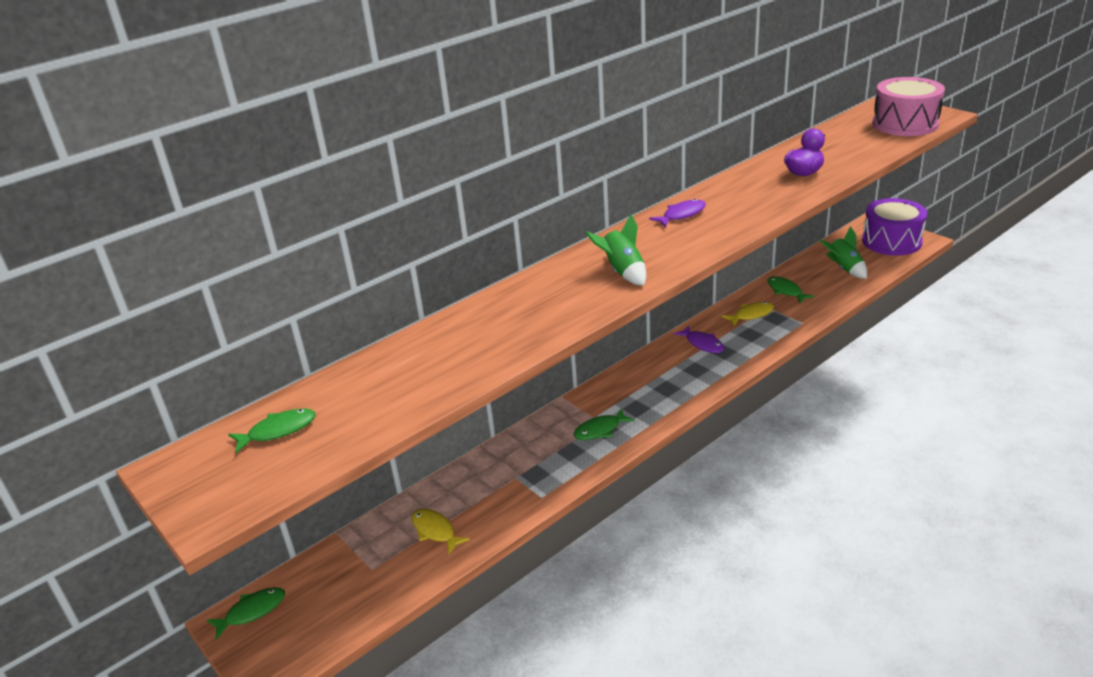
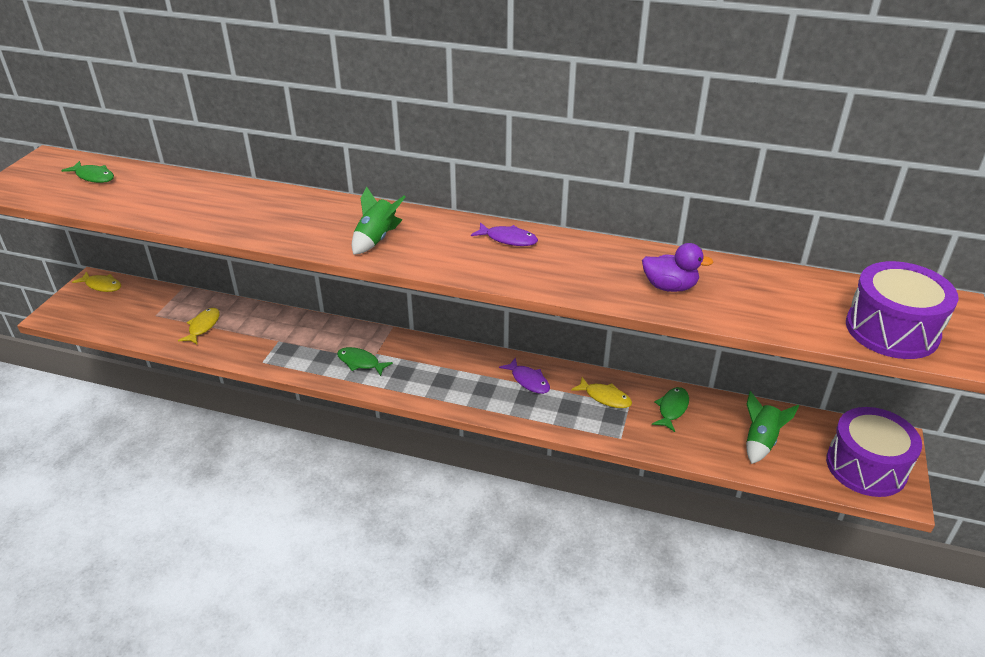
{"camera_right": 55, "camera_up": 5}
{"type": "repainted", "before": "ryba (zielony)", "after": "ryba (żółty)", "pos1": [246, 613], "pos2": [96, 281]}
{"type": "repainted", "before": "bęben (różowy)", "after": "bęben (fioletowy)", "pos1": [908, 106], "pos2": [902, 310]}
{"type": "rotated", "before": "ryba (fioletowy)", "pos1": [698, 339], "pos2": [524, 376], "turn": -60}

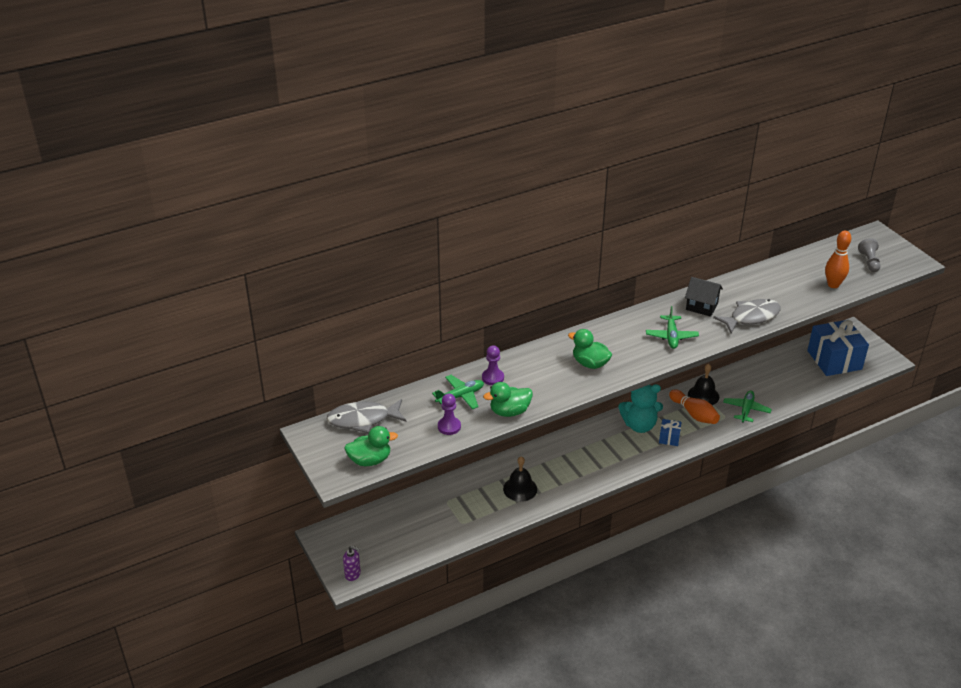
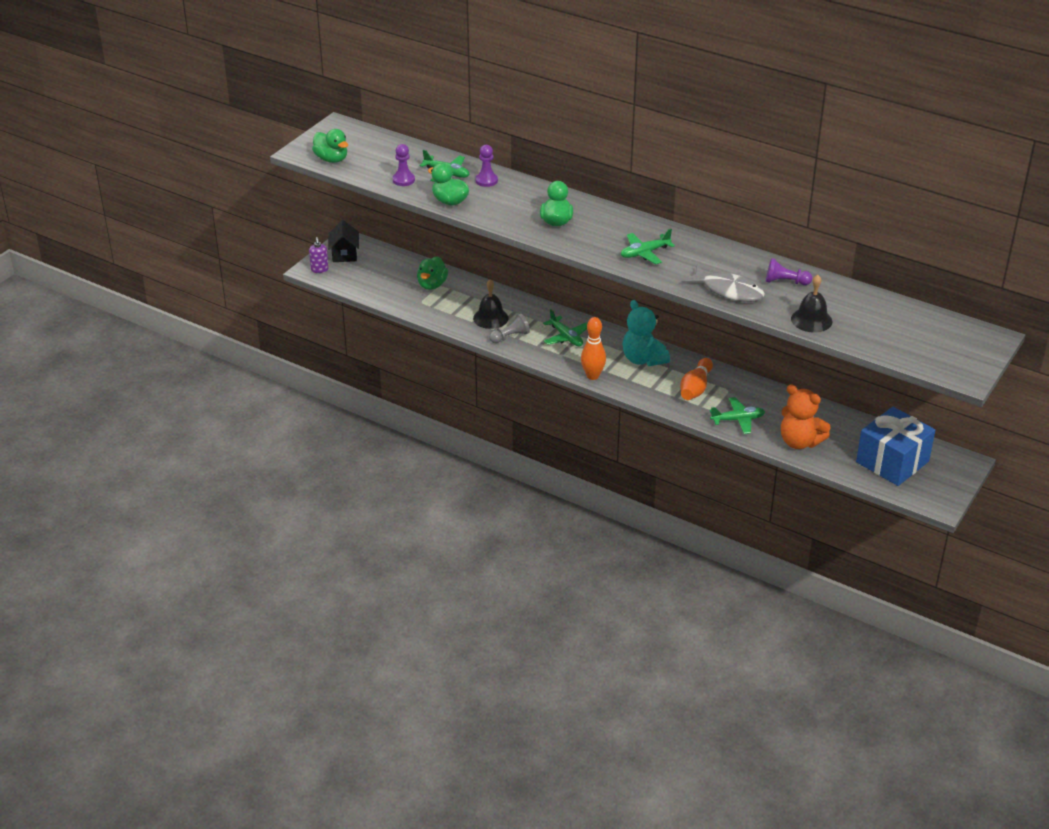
{"camera_right": 60, "camera_up": 0}
{"type": "gone", "before": "ryba (szary)", "pos1": [366, 416]}
{"type": "gone", "before": "prezent (niebieski)", "pos1": [670, 432]}
{"type": "new", "after": "kaczka (zielony)", "pos2": [432, 273]}
{"type": "new", "after": "samolot (zielony)", "pos2": [565, 327]}
{"type": "new", "after": "pionek (fioletowy)", "pos2": [789, 271]}
{"type": "new", "after": "miś (pomarańczowy)", "pos2": [806, 416]}
{"type": "shifted", "before": "domek (czarny)", "pos1": [704, 297], "pos2": [343, 241]}
{"type": "shifted", "before": "dzwonek (czarny)", "pos1": [703, 384], "pos2": [812, 304]}
{"type": "shifted", "before": "kręgiel (pomarańczowy)", "pos1": [838, 259], "pos2": [593, 348]}
{"type": "shifted", "before": "pionek (szary)", "pos1": [869, 255], "pos2": [509, 328]}

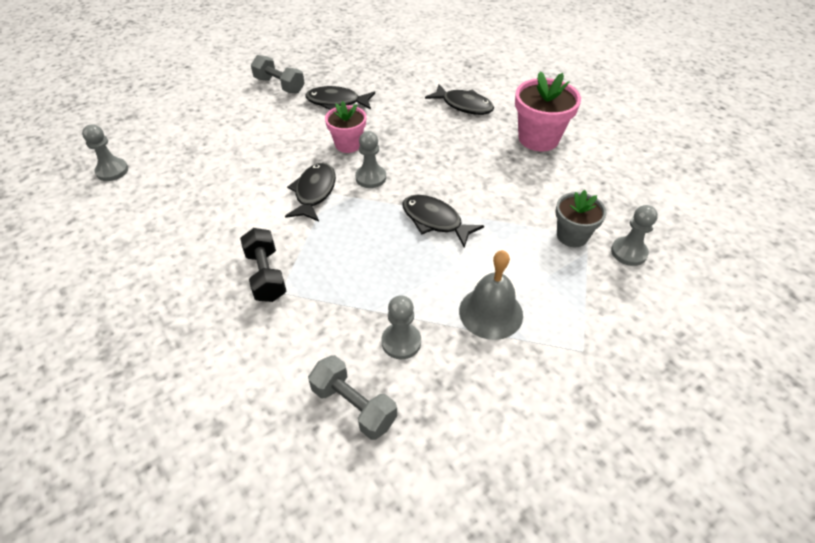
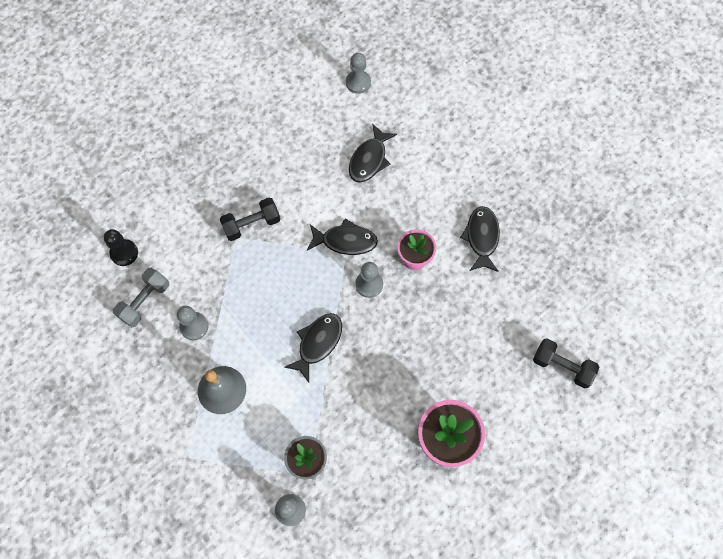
{"camera_right": 85, "camera_up": 20}
{"type": "gone", "before": "hantel (szary)", "pos1": [278, 74]}
{"type": "new", "after": "pionek (czarny)", "pos2": [121, 247]}
{"type": "new", "after": "hantel (czarny)", "pos2": [566, 363]}
{"type": "shifted", "before": "ryba (czarny)", "pos1": [459, 99], "pos2": [373, 153]}

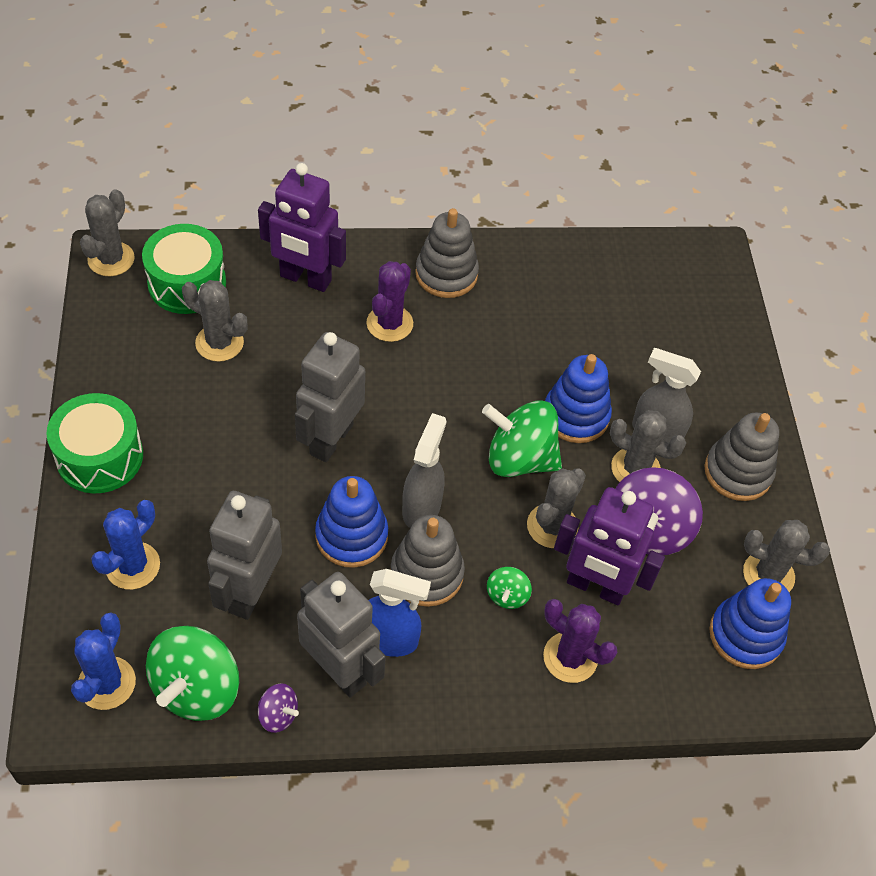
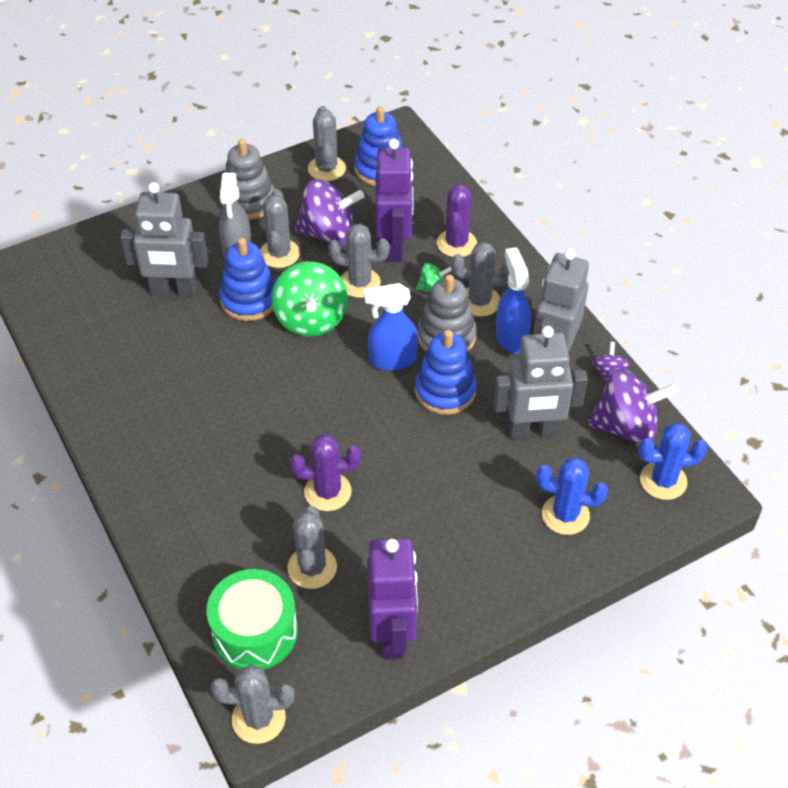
{"camera_right": -110, "camera_up": -5}
{"type": "gone", "before": "bęben (zielony)", "pos1": [94, 443]}
{"type": "gone", "before": "zabawka nakładanka (szary)", "pos1": [447, 253]}
{"type": "new", "after": "kaktus (szary)", "pos2": [480, 279]}
{"type": "shifted", "before": "robot (fioletowy)", "pos1": [302, 227], "pos2": [392, 598]}
{"type": "shifted", "before": "robot (szary)", "pos1": [330, 397], "pos2": [164, 239]}
{"type": "shifted", "before": "kaktus (fioletowy)", "pos1": [389, 301], "pos2": [325, 472]}
{"type": "repainted", "before": "bączek (zielony)", "after": "bączek (fioletowy)", "pos1": [192, 673], "pos2": [633, 406]}
{"type": "repainted", "before": "spryskiwacz (szary)", "after": "spryskiwacz (niebieski)", "pos1": [424, 470], "pos2": [391, 327]}

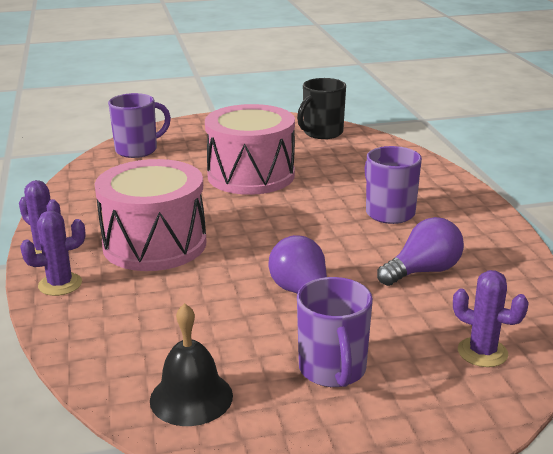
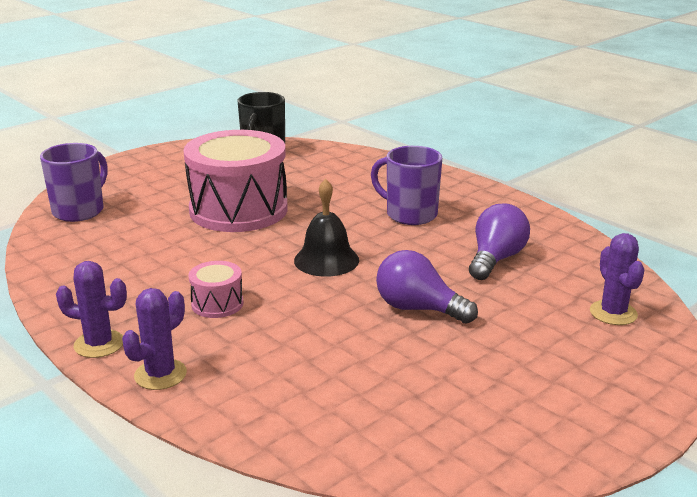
{"camera_right": -30, "camera_up": 0}
{"type": "gone", "before": "kubek (fioletowy)", "pos1": [335, 332]}
{"type": "shifted", "before": "dzwonek (czarny)", "pos1": [191, 364], "pos2": [326, 228]}
{"type": "rotated", "before": "kaktus (fioletowy)", "pos1": [491, 318], "pos2": [617, 279], "turn": 75}
{"type": "scaled", "before": "bęben (różowy)", "pos1": [150, 215], "pos2": [216, 289], "scale": 0.43}

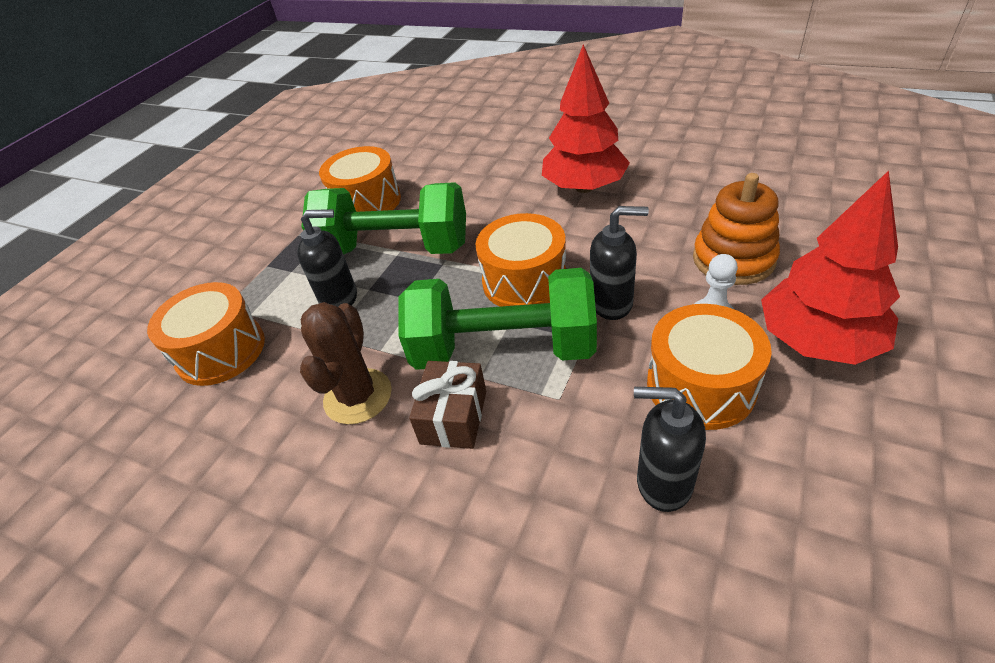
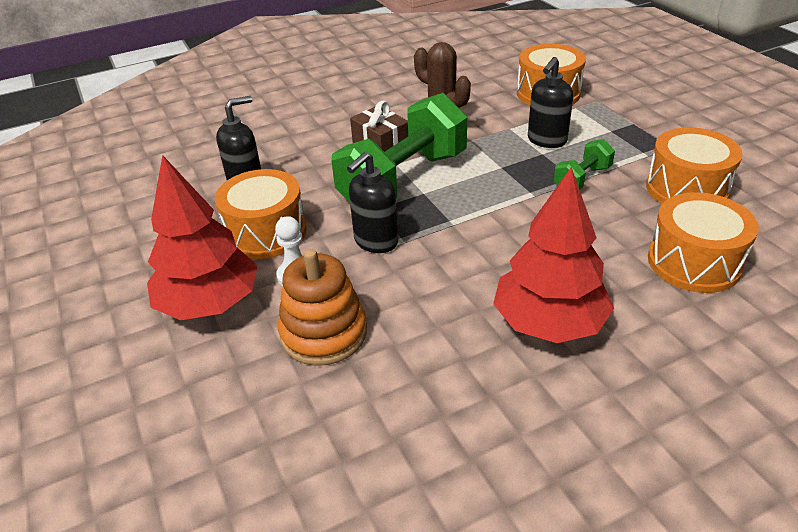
{"camera_right": 125, "camera_up": -5}
{"type": "shifted", "before": "bęben (pomarańczowy)", "pos1": [520, 260], "pos2": [703, 242]}
{"type": "scaled", "before": "hantel (zielony)", "pos1": [383, 218], "pos2": [584, 164], "scale": 0.46}

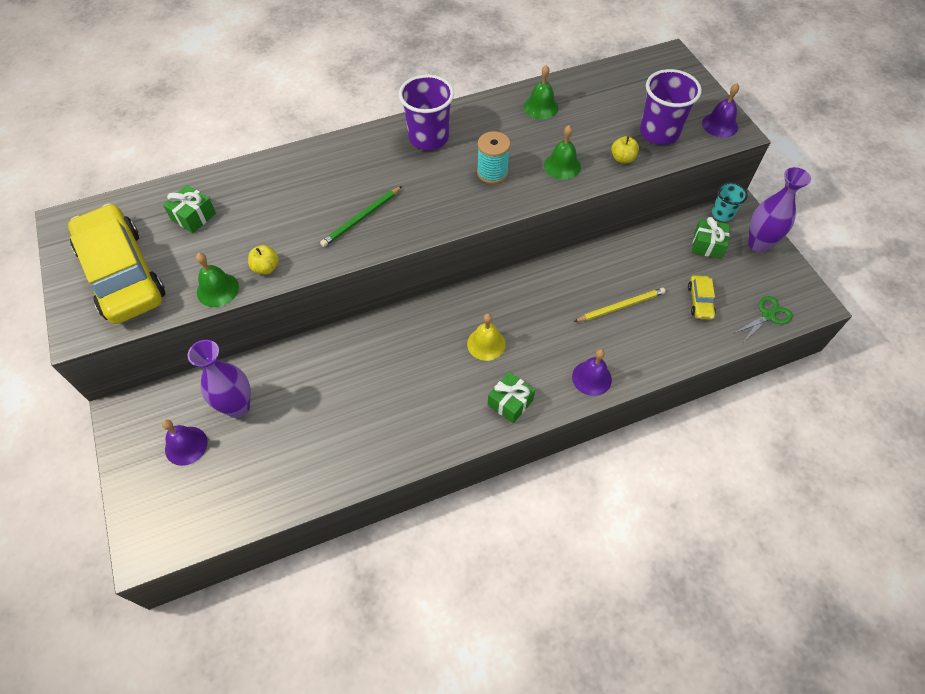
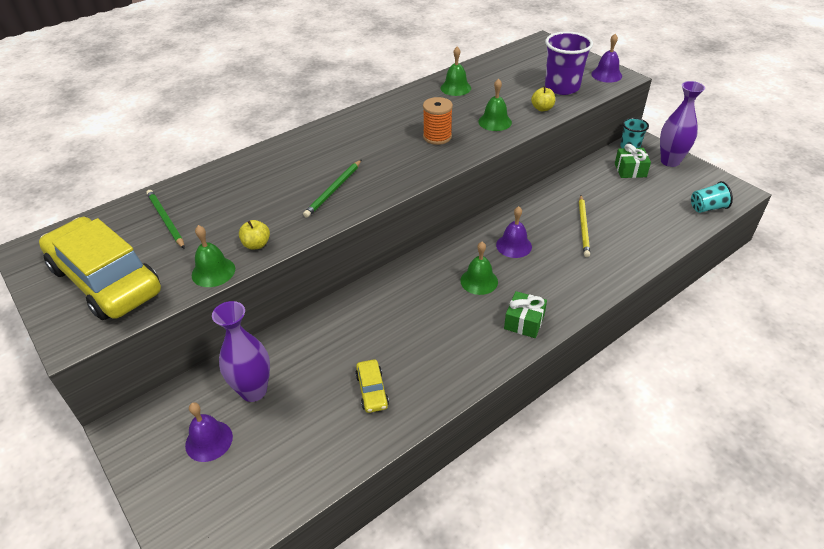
{"camera_right": -15, "camera_up": -15}
{"type": "gone", "before": "szklanka (fioletowy)", "pos1": [426, 112]}
{"type": "shifted", "before": "dzwonek (fioletowy)", "pos1": [592, 372], "pos2": [514, 232]}
{"type": "shifted", "before": "samochód (żółty)", "pos1": [702, 297], "pos2": [372, 386]}
{"type": "swapped", "before": "prezent (zielony)", "after": "ołówek (zielony)", "pos1": [189, 209], "pos2": [165, 219]}
{"type": "swapped", "before": "nożyczki (zielony)", "after": "szklanka (turkusowy)", "pos1": [762, 319], "pos2": [712, 197]}
{"type": "repainted", "before": "dzwonek (żółty)", "after": "dzwonek (zielony)", "pos1": [486, 337], "pos2": [479, 268]}
{"type": "repainted", "before": "szpulka (turkusowy)", "after": "szpulka (pomarańczowy)", "pos1": [494, 157], "pos2": [438, 121]}
{"type": "rotated", "before": "ołówek (żółty)", "pos1": [620, 305], "pos2": [584, 226], "turn": 135}

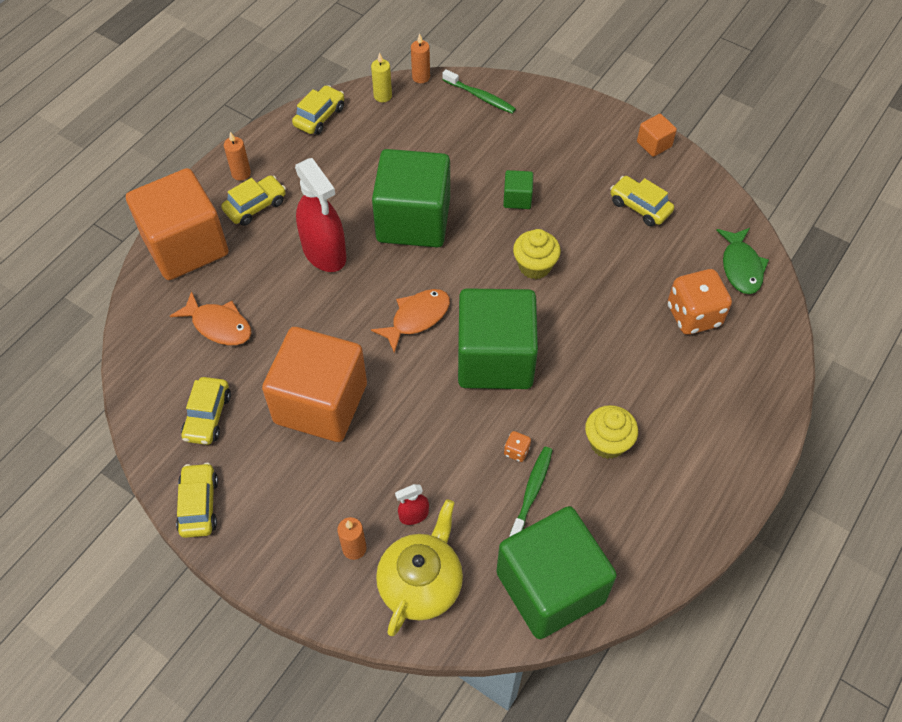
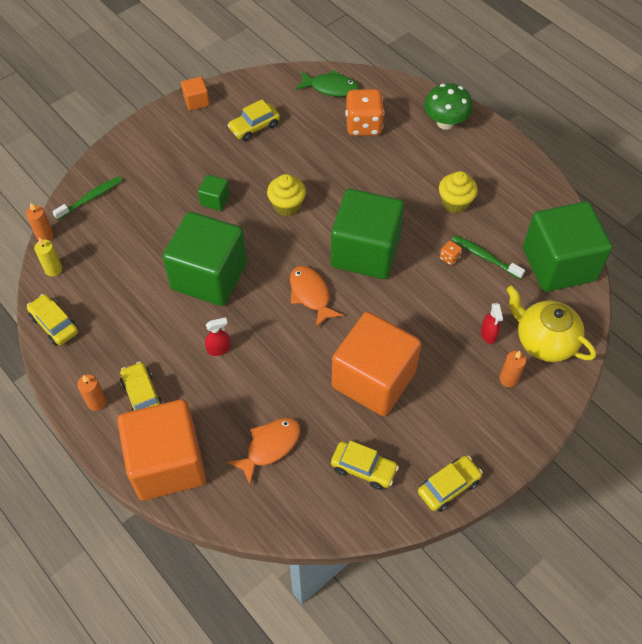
{"camera_right": -75, "camera_up": 0}
{"type": "new", "after": "grzyb (zielony)", "pos2": [448, 106]}
{"type": "rotated", "before": "samochód (żółty)", "pos1": [197, 500], "pos2": [450, 484], "turn": 135}
{"type": "scaled", "before": "spryskiwacz (czerwony)", "pos1": [320, 215], "pos2": [218, 336], "scale": 0.45}

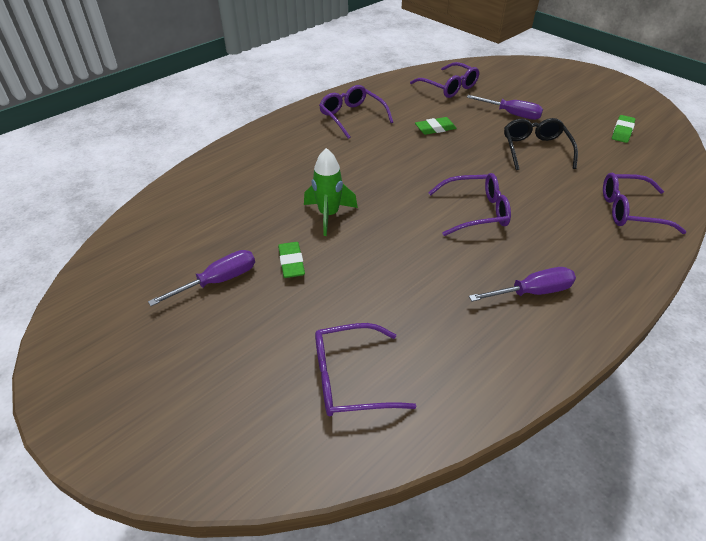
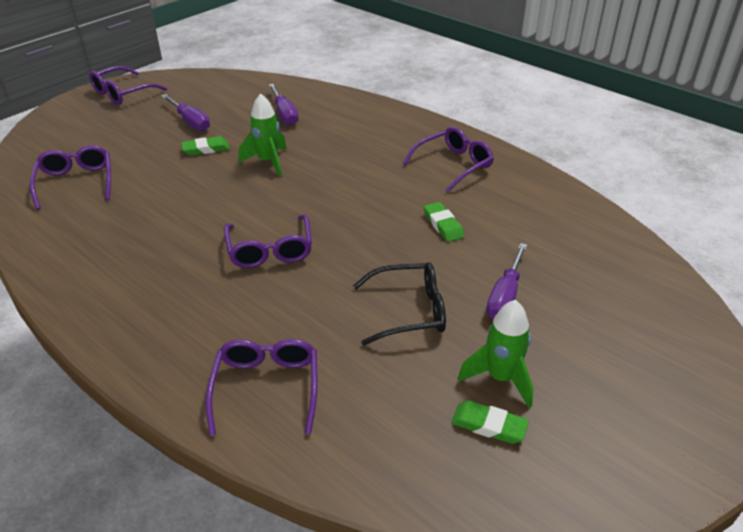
{"camera_right": 85, "camera_up": -5}
{"type": "new", "after": "rakieta (zielony)", "pos2": [496, 354]}
{"type": "shifted", "before": "okulary (fioletowy)", "pos1": [444, 80], "pos2": [128, 85]}
{"type": "shifted", "before": "śrubokręt (fioletowy)", "pos1": [522, 284], "pos2": [284, 104]}

